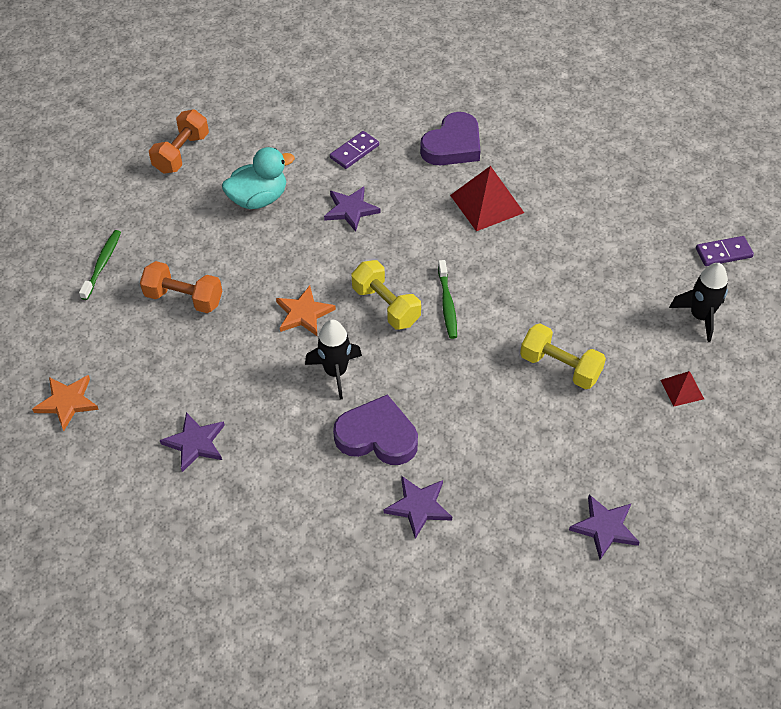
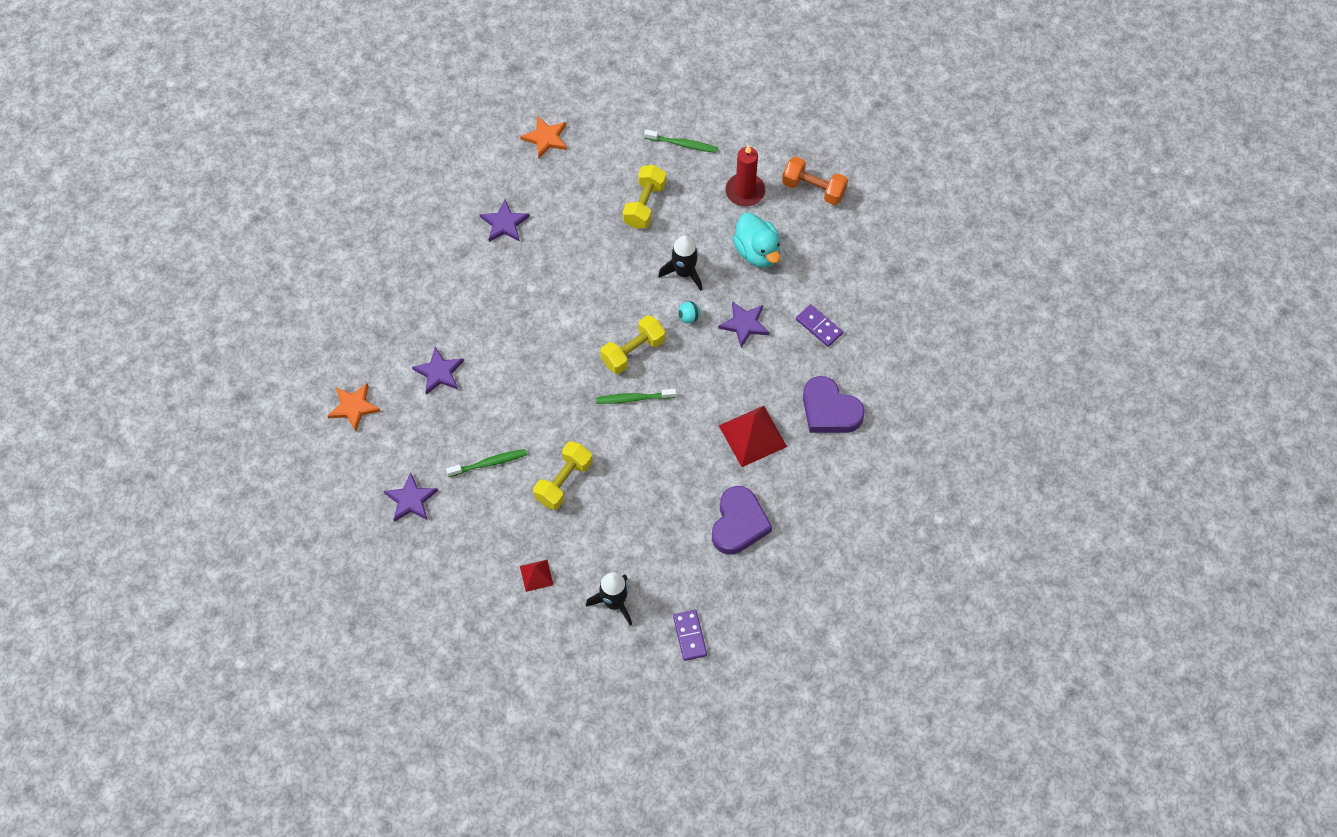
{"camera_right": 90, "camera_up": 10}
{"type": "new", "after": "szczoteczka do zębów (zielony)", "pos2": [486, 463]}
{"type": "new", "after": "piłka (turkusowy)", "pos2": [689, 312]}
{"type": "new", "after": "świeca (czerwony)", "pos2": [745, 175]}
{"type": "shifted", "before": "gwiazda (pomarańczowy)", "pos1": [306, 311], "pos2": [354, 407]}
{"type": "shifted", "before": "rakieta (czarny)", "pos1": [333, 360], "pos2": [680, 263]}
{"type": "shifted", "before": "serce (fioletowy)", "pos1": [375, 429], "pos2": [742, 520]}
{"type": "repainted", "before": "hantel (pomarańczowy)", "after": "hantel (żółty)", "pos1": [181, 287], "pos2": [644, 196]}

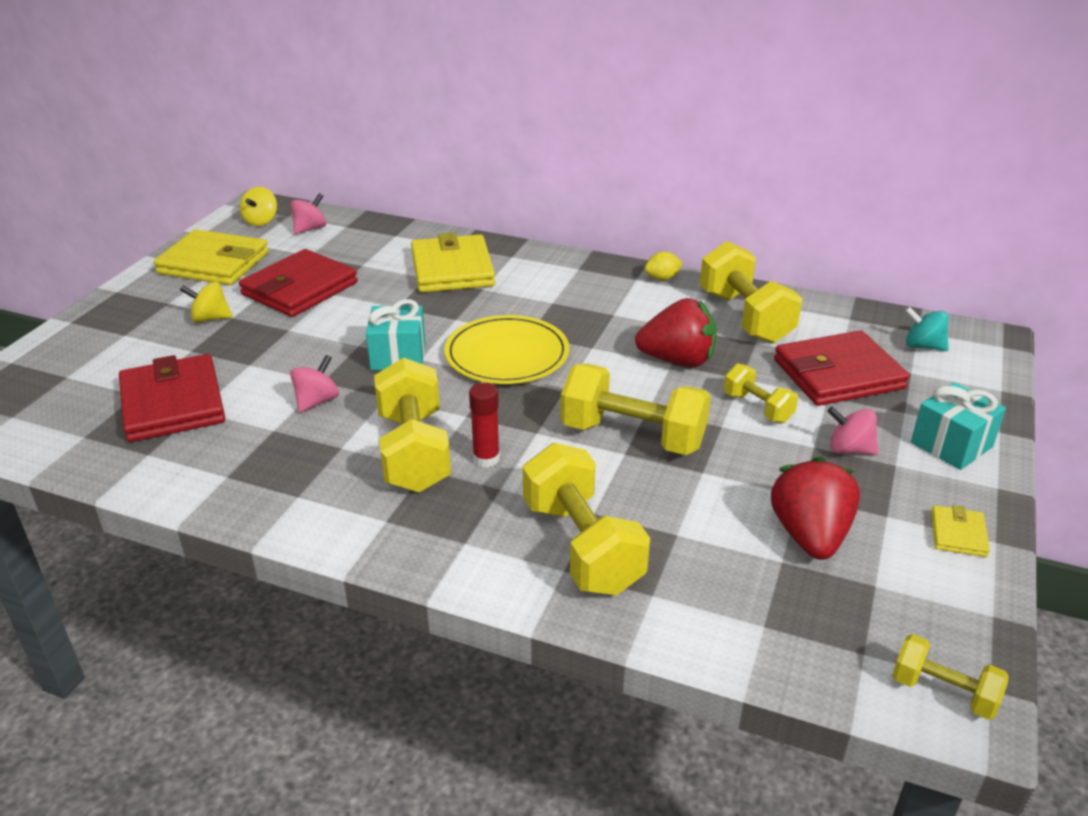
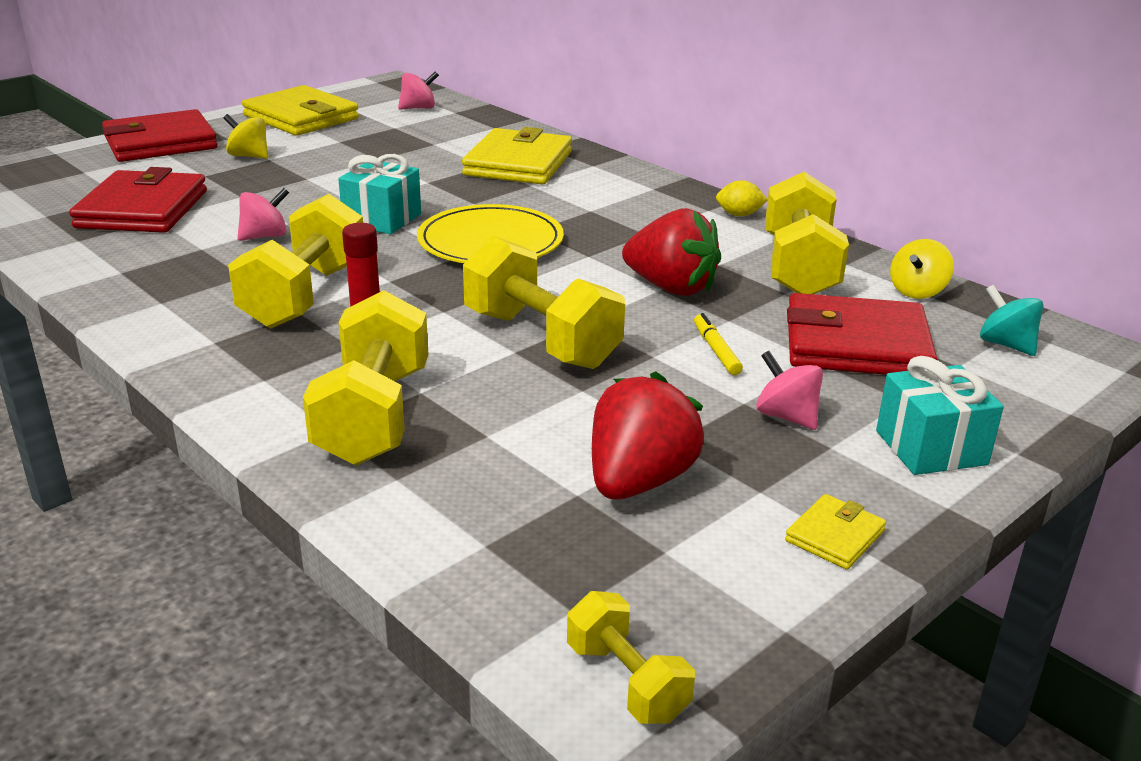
{"camera_right": 25, "camera_up": -5}
{"type": "shifted", "before": "portfel (czerwony)", "pos1": [298, 283], "pos2": [160, 135]}
{"type": "shifted", "before": "bączek (żółty)", "pos1": [258, 206], "pos2": [922, 269]}
{"type": "swapped", "before": "hantel (żółty)", "after": "flamaster (żółty)", "pos1": [760, 393], "pos2": [718, 344]}

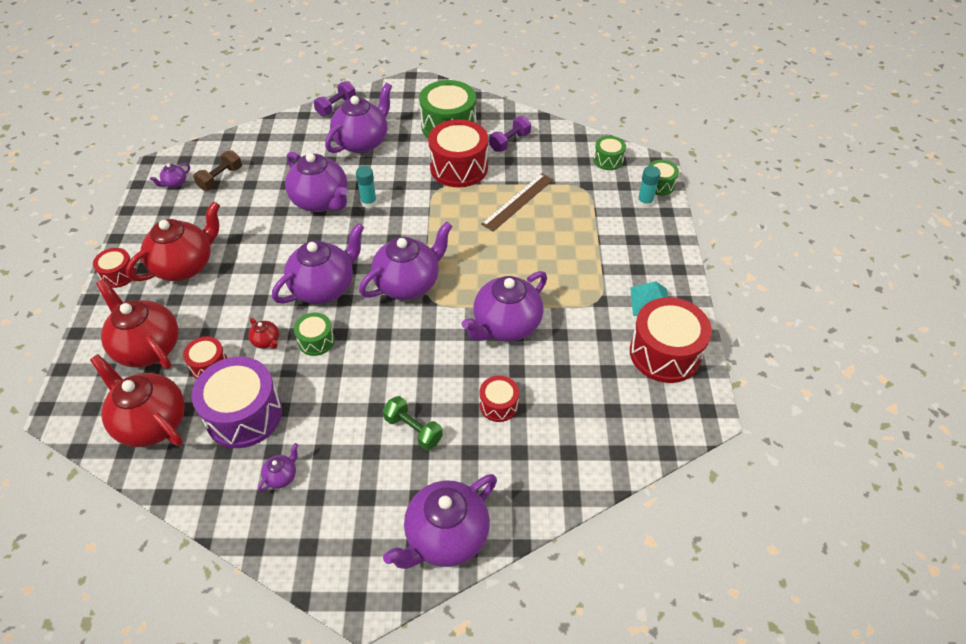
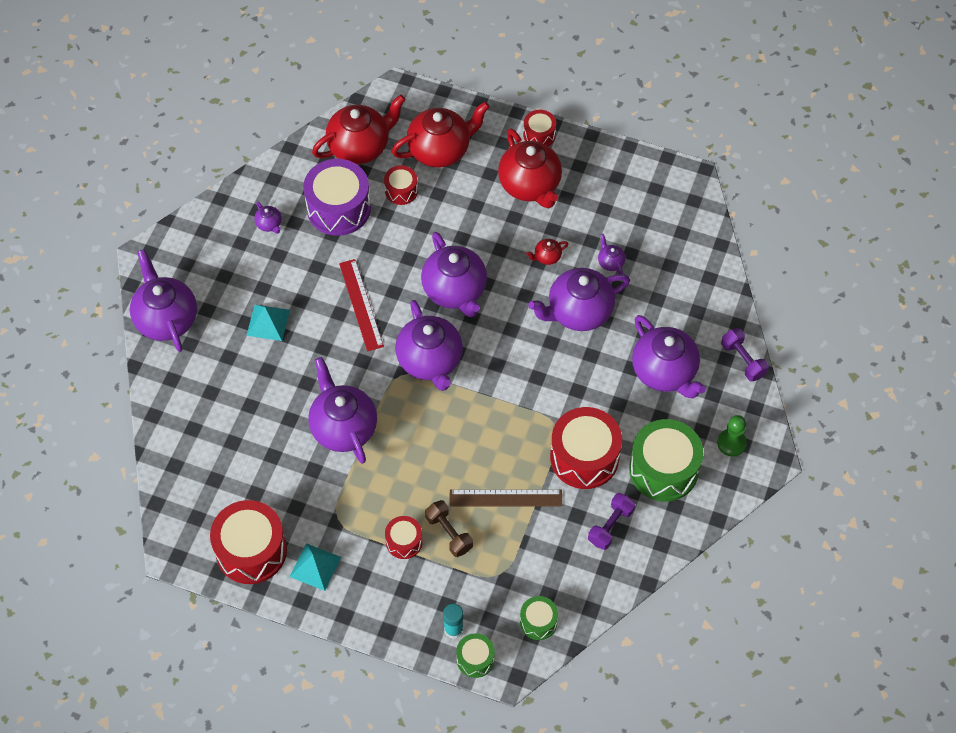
{"camera_right": 110, "camera_up": 10}
{"type": "gone", "before": "bęben (zielony)", "pos1": [314, 334]}
{"type": "gone", "before": "klej w sztyfcie (turkusowy)", "pos1": [366, 187]}
{"type": "new", "after": "linijka (czerwony)", "pos2": [361, 305]}
{"type": "new", "after": "pionek (zielony)", "pos2": [732, 436]}
{"type": "shifted", "before": "imbryk (fioletowy)", "pos1": [170, 175], "pos2": [612, 254]}
{"type": "shifted", "before": "hantel (brązowy)", "pos1": [217, 170], "pos2": [449, 528]}
{"type": "shifted", "before": "imbryk (czerwony)", "pos1": [263, 333], "pos2": [547, 252]}
{"type": "shifted", "before": "bęben (czerwony)", "pos1": [499, 398], "pos2": [404, 537]}
{"type": "swapped", "before": "hantel (zielony)", "after": "piramida (turkusowy)", "pos1": [413, 423], "pos2": [268, 323]}
{"type": "rotated", "before": "linijka (brązowy)", "pos1": [517, 202], "pos2": [506, 498], "turn": -60}
{"type": "rotated", "before": "hantel (fioletowy)", "pos1": [510, 134], "pos2": [611, 521], "turn": 60}

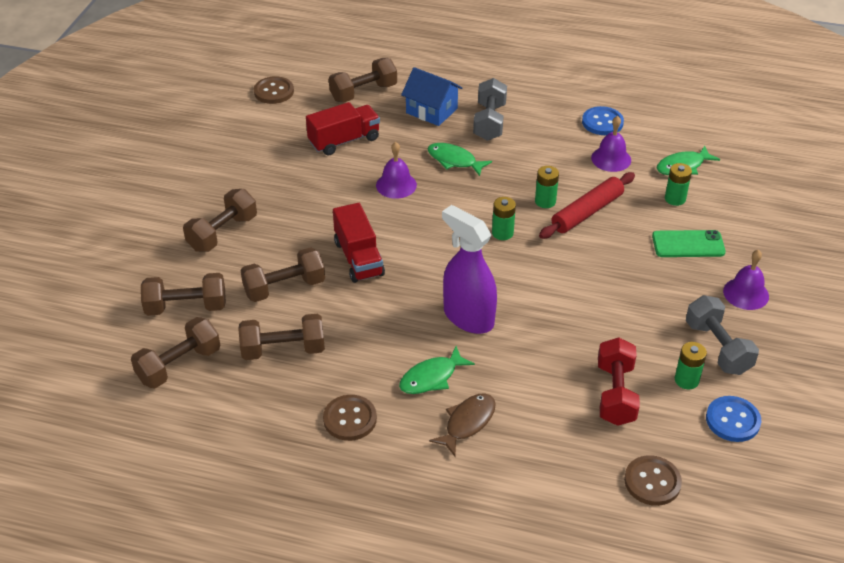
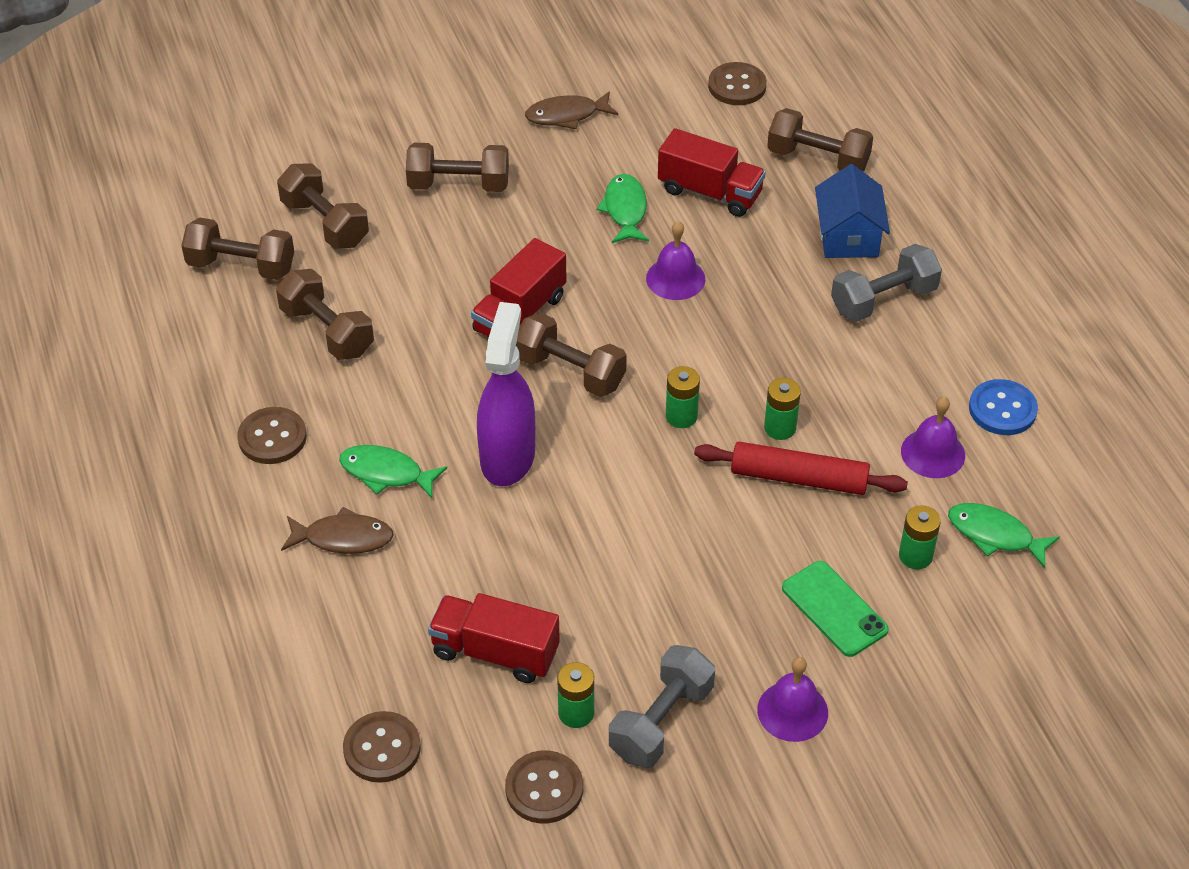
{"camera_right": 55, "camera_up": 5}
{"type": "new", "after": "ryba (brązowy)", "pos2": [571, 110]}
{"type": "shifted", "before": "hantel (brązowy)", "pos1": [282, 274], "pos2": [571, 355]}
{"type": "shifted", "before": "ryba (zielony)", "pos1": [460, 159], "pos2": [623, 208]}
{"type": "swapped", "before": "hantel (czerwony)", "after": "ciężarówka (czerwony)", "pos1": [619, 381], "pos2": [494, 638]}
{"type": "repainted", "before": "guzik (niebieski)", "after": "guzik (brązowy)", "pos1": [733, 419], "pos2": [544, 786]}

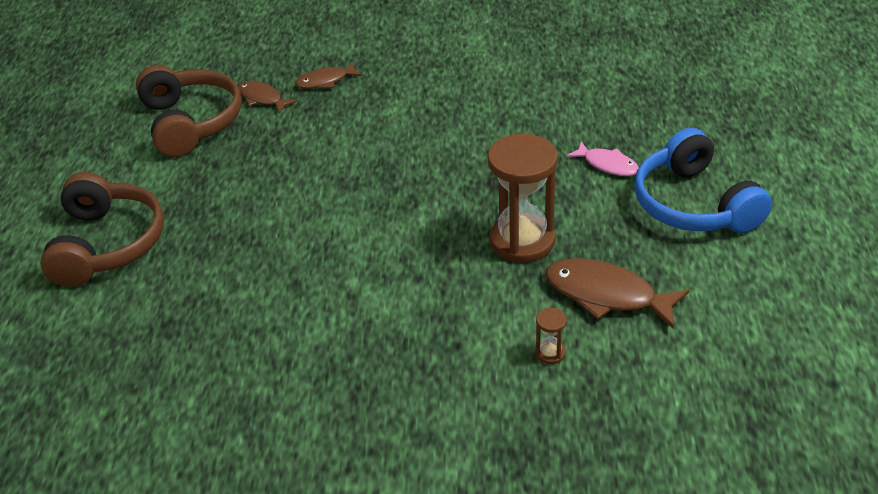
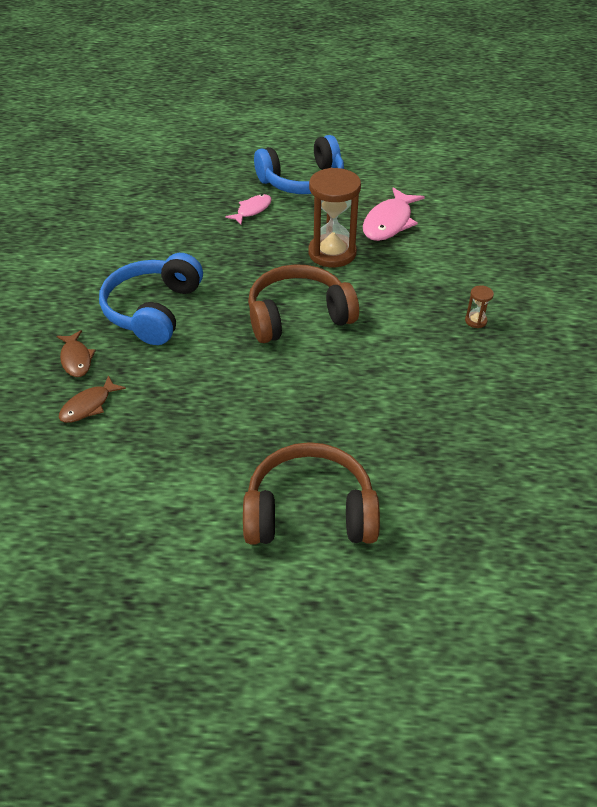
{"camera_right": -90, "camera_up": 5}
{"type": "new", "after": "słuchawki (niebieski)", "pos2": [151, 299]}
{"type": "shifted", "before": "słuchawki (brązowy)", "pos1": [189, 111], "pos2": [303, 303]}
{"type": "shifted", "before": "klepsydra (brązowy)", "pos1": [551, 336], "pos2": [479, 306]}
{"type": "repainted", "before": "ryba (brązowy)", "after": "ryba (różowy)", "pos1": [617, 293], "pos2": [394, 214]}

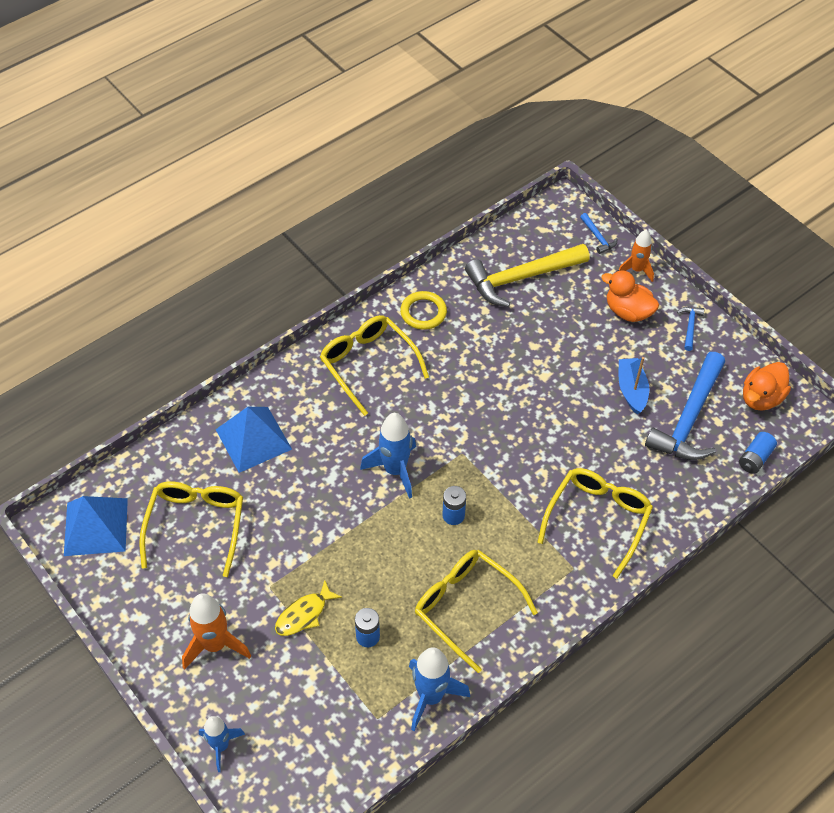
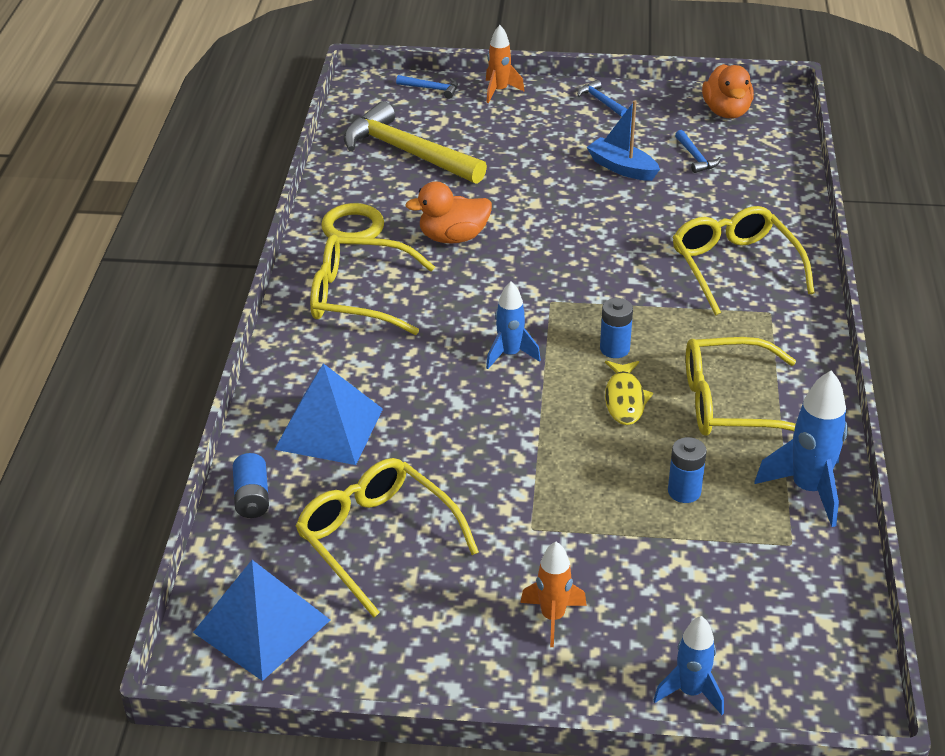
{"camera_right": -45, "camera_up": -15}
{"type": "shifted", "before": "ryba (żółty)", "pos1": [308, 608], "pos2": [629, 393]}
{"type": "shifted", "before": "kaczka (pomarańczowy)", "pos1": [630, 296], "pos2": [448, 212]}
{"type": "shifted", "before": "bateria (niebieski)", "pos1": [758, 453], "pos2": [251, 485]}
{"type": "rotated", "before": "młotek (żółty)", "pos1": [527, 275], "pos2": [415, 142], "turn": 105}
{"type": "scaled", "before": "rakieta (pomarańczowy)", "pos1": [216, 631], "pos2": [553, 594], "scale": 0.65}
{"type": "scaled", "before": "rakieta (niebieski)", "pos1": [388, 456], "pos2": [513, 325], "scale": 0.65}
{"type": "scaled", "before": "młotek (niebieski)", "pos1": [685, 406], "pos2": [698, 151], "scale": 0.42}

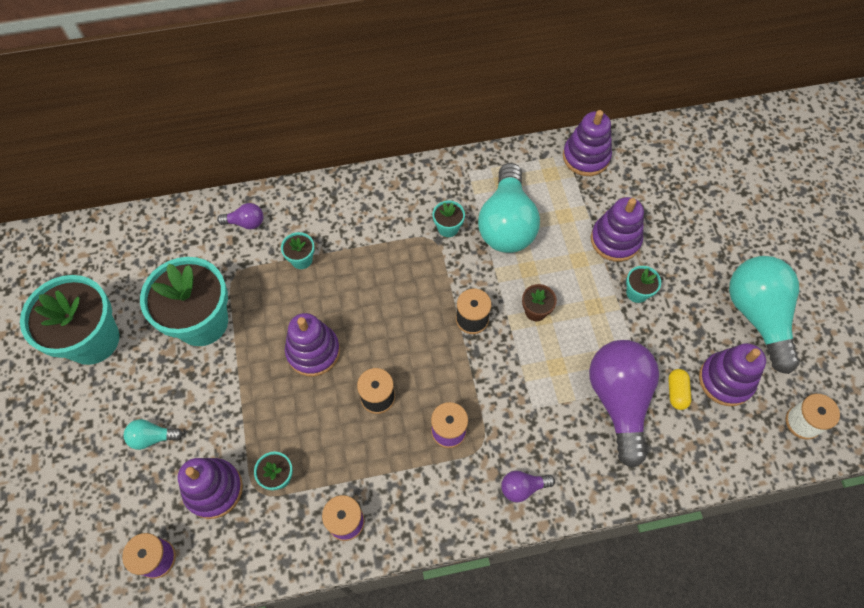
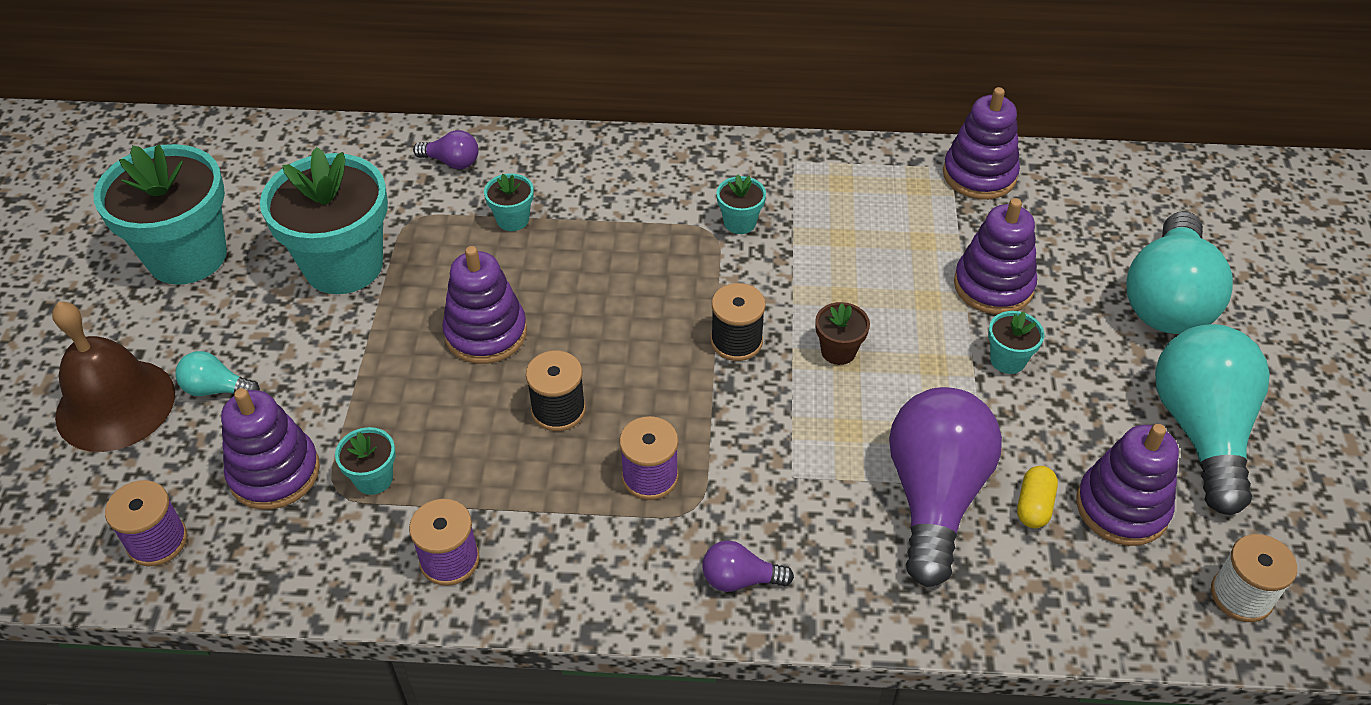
{"camera_right": 15, "camera_up": -15}
{"type": "new", "after": "dzwonek (brązowy)", "pos2": [113, 377]}
{"type": "shifted", "before": "żarówka (turkusowy)", "pos1": [509, 208], "pos2": [1179, 272]}

